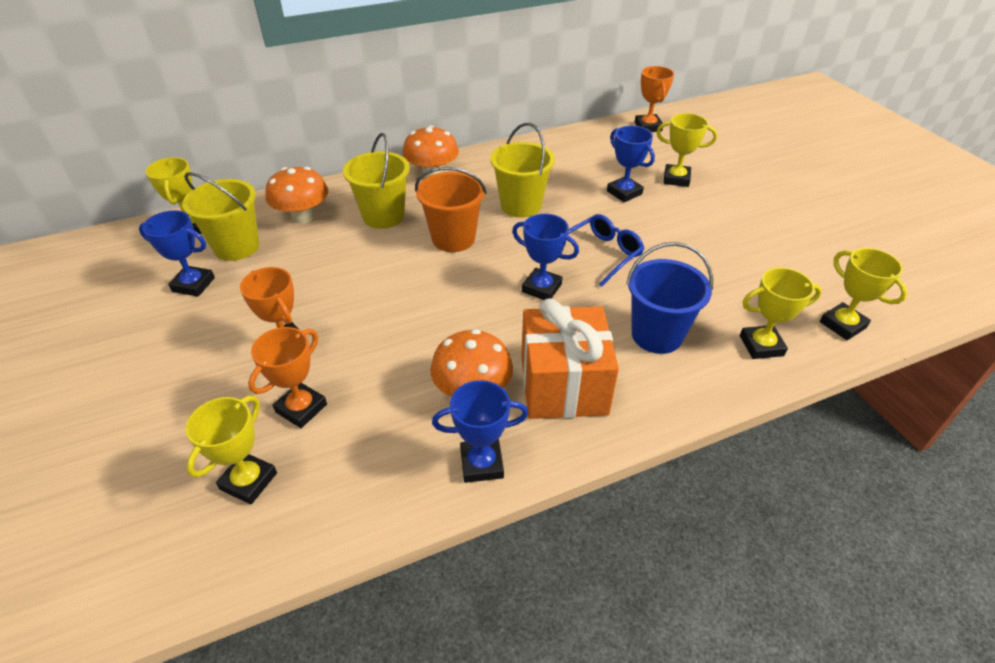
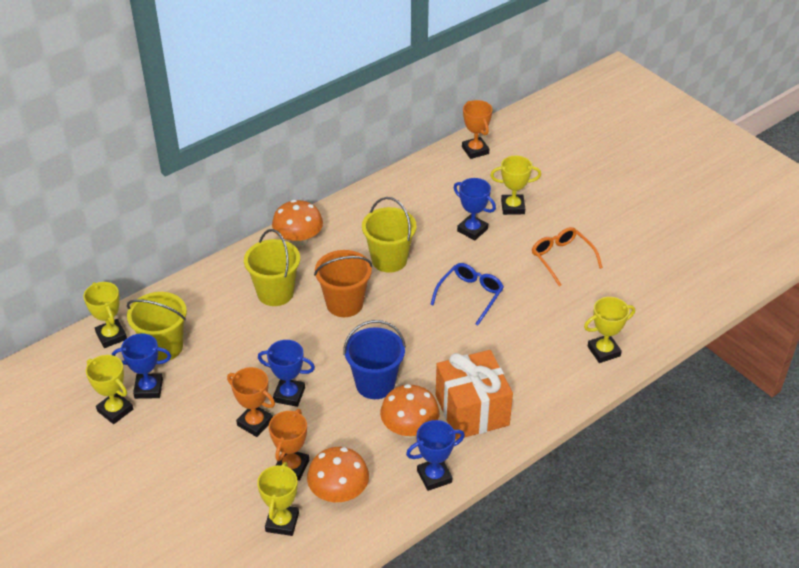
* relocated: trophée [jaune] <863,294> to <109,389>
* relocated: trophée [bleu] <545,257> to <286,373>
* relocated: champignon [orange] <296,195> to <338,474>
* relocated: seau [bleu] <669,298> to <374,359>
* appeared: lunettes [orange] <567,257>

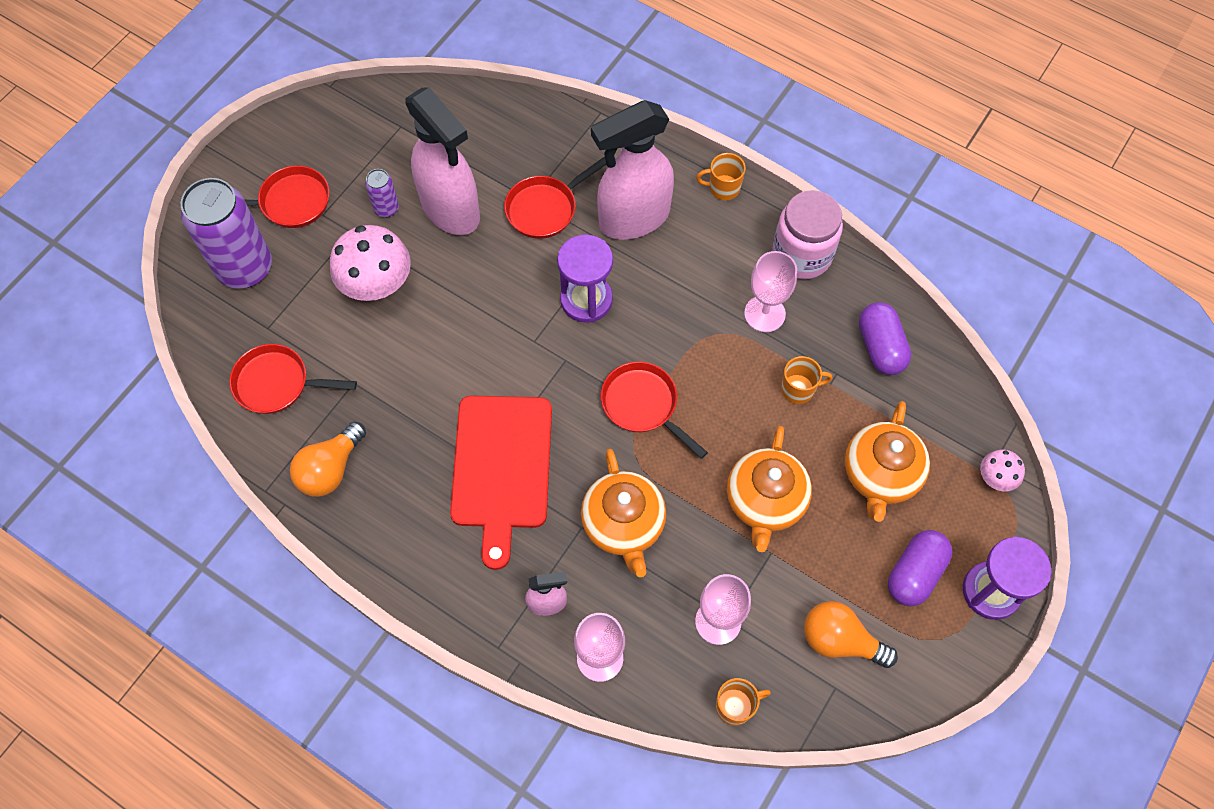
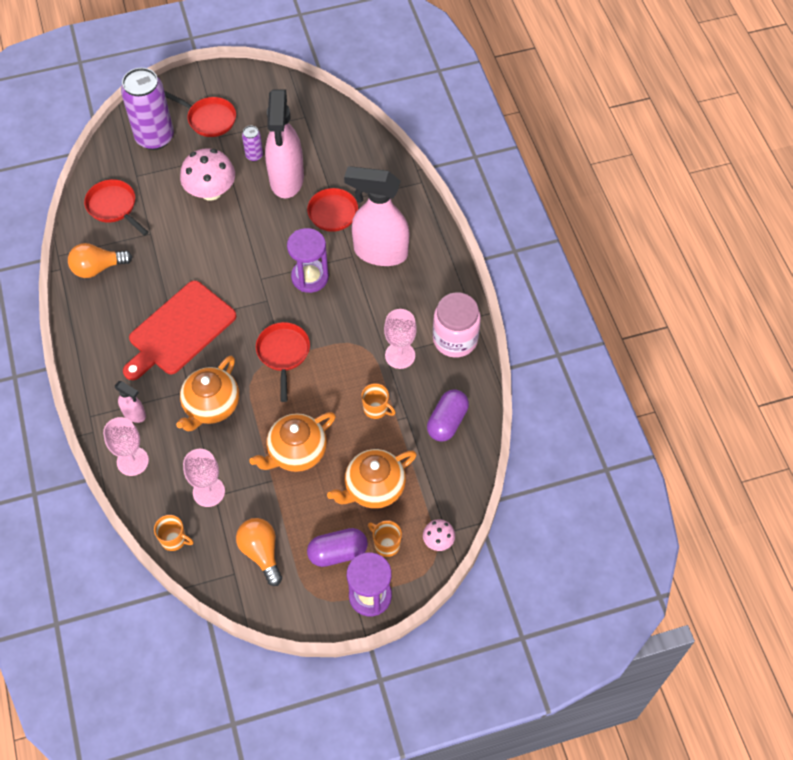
* relocated: tasse [orange] <721,176> to <385,538>

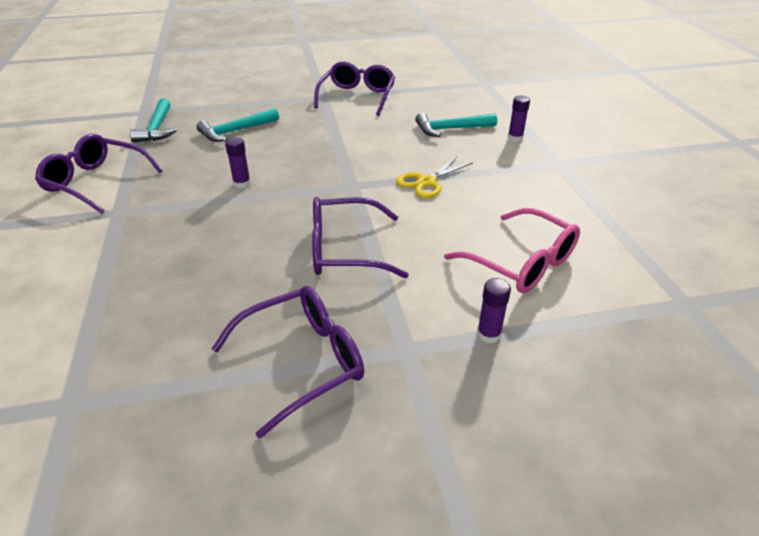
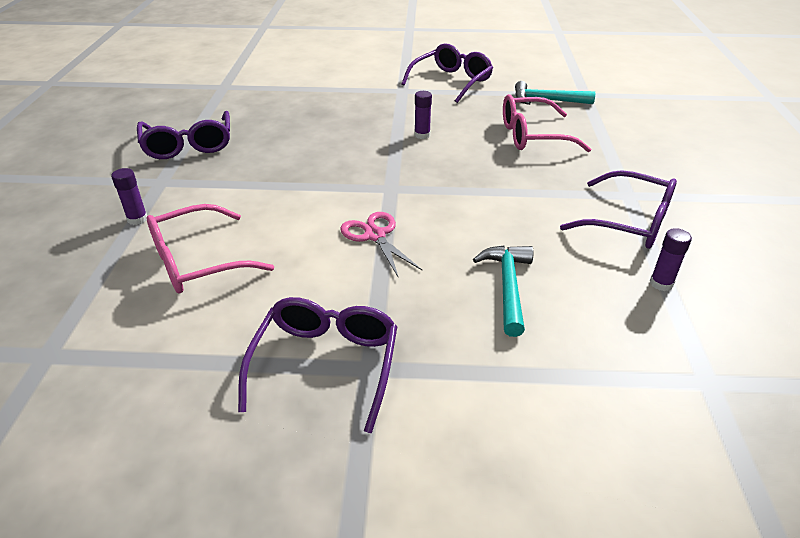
* relocated: lunettes [violet] <360,237> to <317,365>
* colour: ciseaux [jaune] <434,177> to ciseaux [rose] <381,245>
* exchanged: marteau [turquoise] <237,125> to lunettes [rose] <547,123>
* relocated: bâton de colle [violet] <519,119> to <671,259>

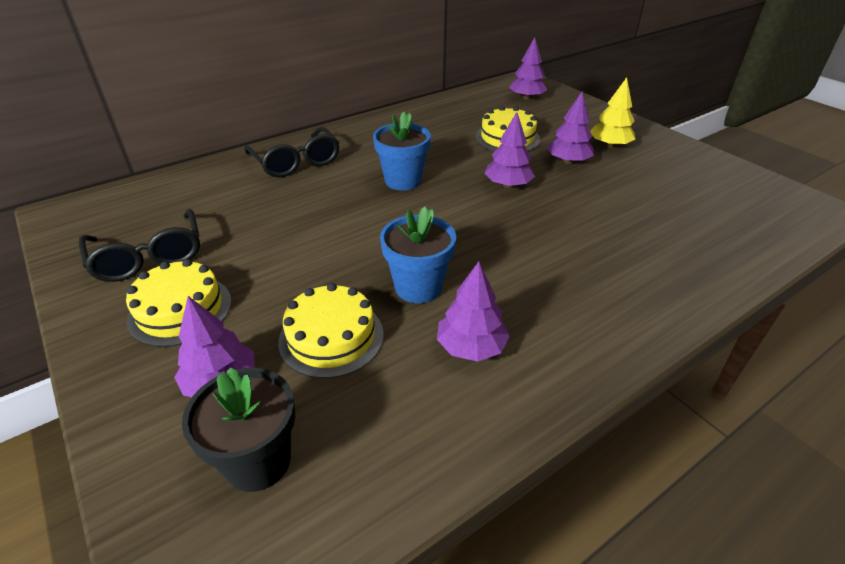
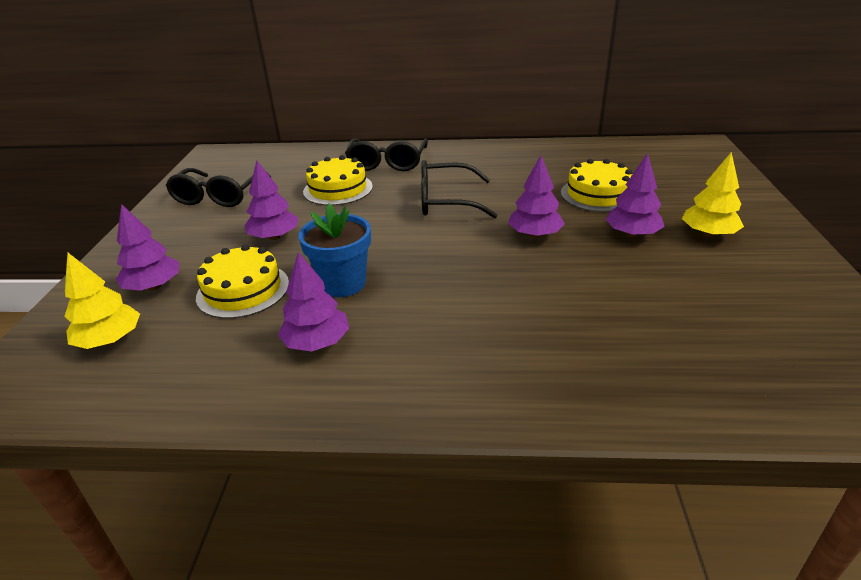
* exchanged: pot de fleurs [noir] <238,429> to arbre [jaune] <102,300>
* relocated: arbre [violet] <528,68> to <271,200>
* relocated: gâteau [jaune] <179,303> to <338,180>
* exchanged: pot de fleurs [bleu] <402,151> to lunettes [noir] <459,189>

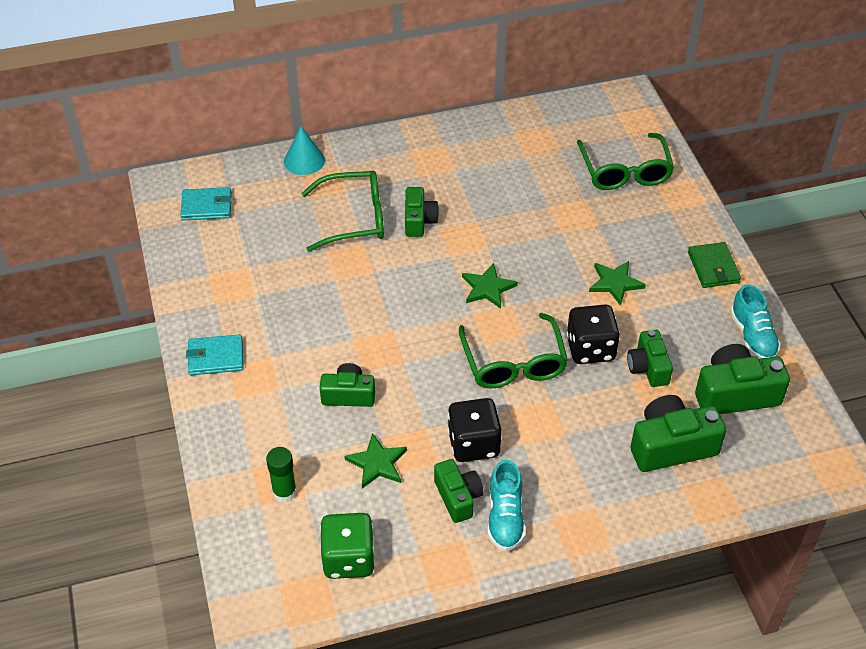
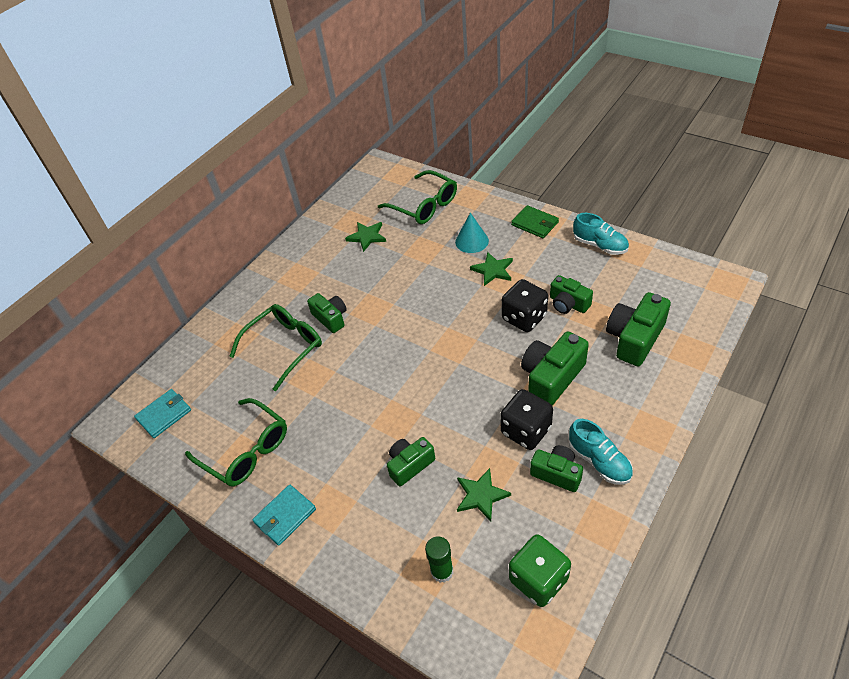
* relocated: lunettes [vert] <513,351> to <236,442>
* relocated: étoile [vert] <490,286> to <365,237>
* relocated: cône [turquoise] <304,150> to <472,233>
* relocated: appareil photo [vert] <742,379> to <555,368>

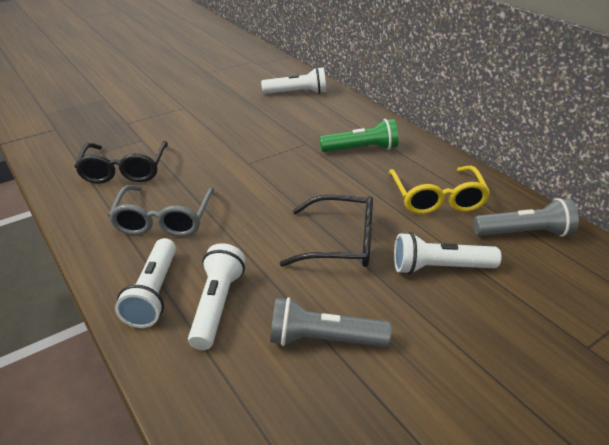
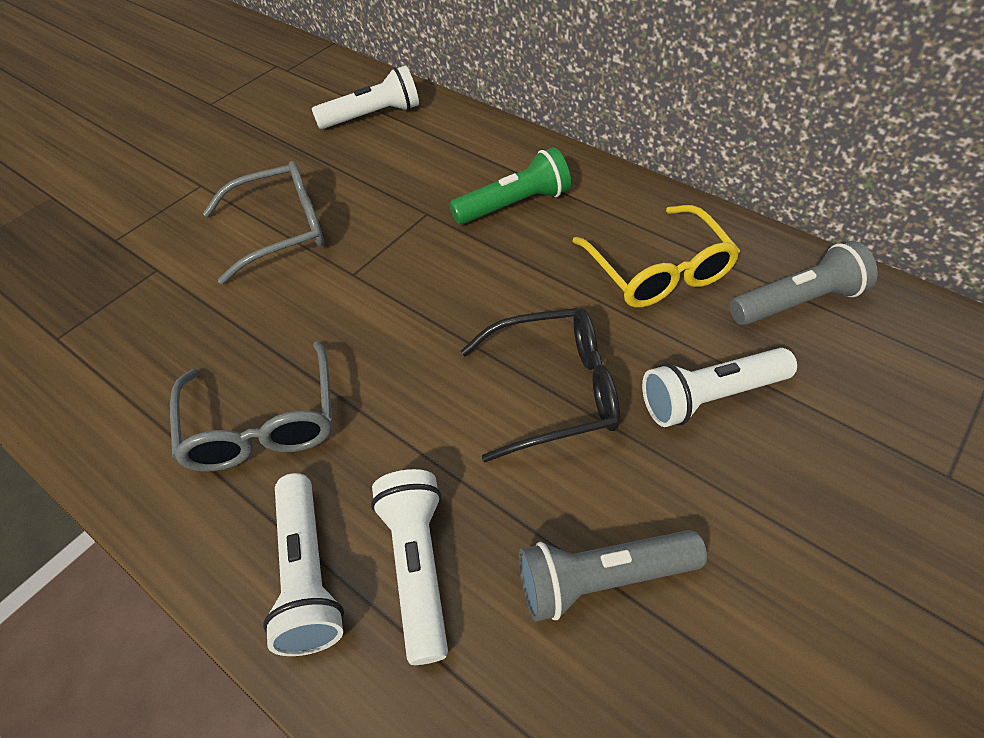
* appeared: lunettes [gris] <263,222>
* missing: lunettes [noir] <121,162>

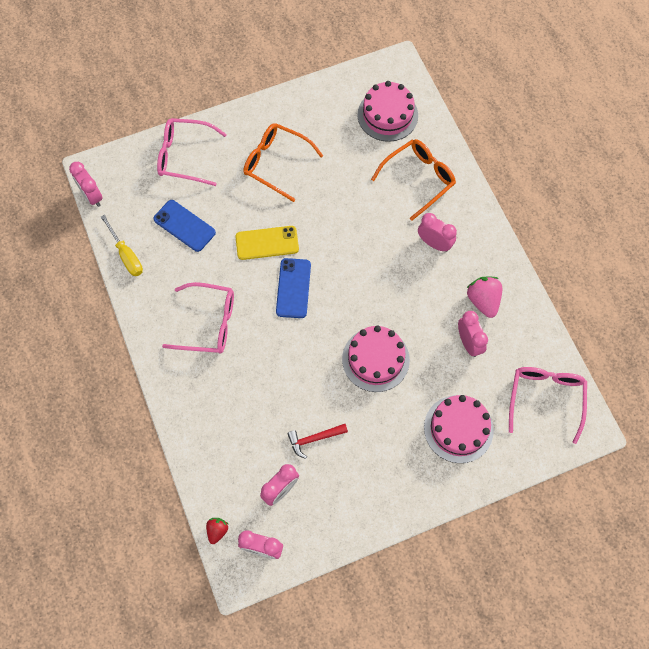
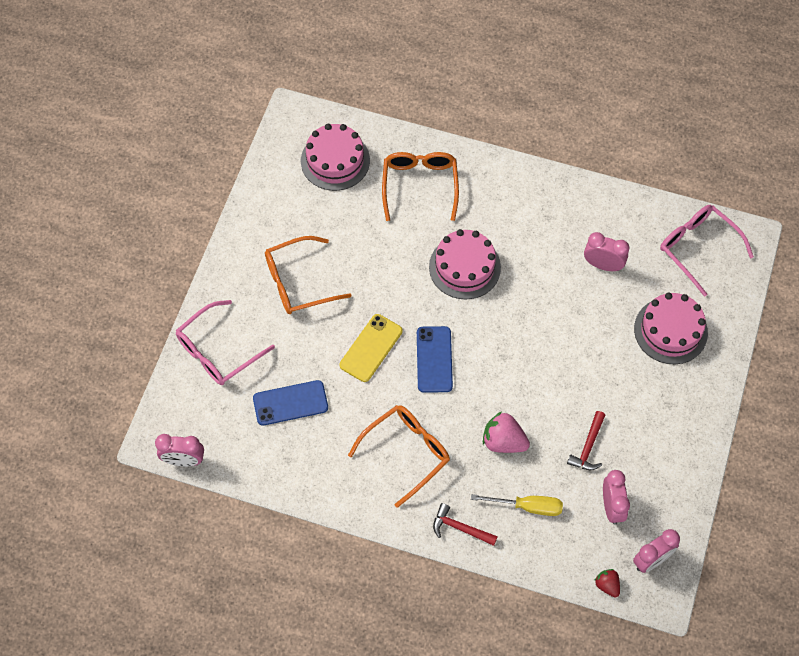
* colour: lunettes [rose] <198,318> to lunettes [orange] <399,456>
* spun: téléphone [bleu] <293,288> = <435,359> 45 degrees clockwise
* relocated: gâteau [rose] <376,358> to <465,264>
* appeared: marteau [rouge] <465,524>
* relocated: tournevis [jaune] <122,245> to <517,505>
* relocated: fraise [rose] <484,297> to <506,432>
* missing: réveil [rose] <437,232>

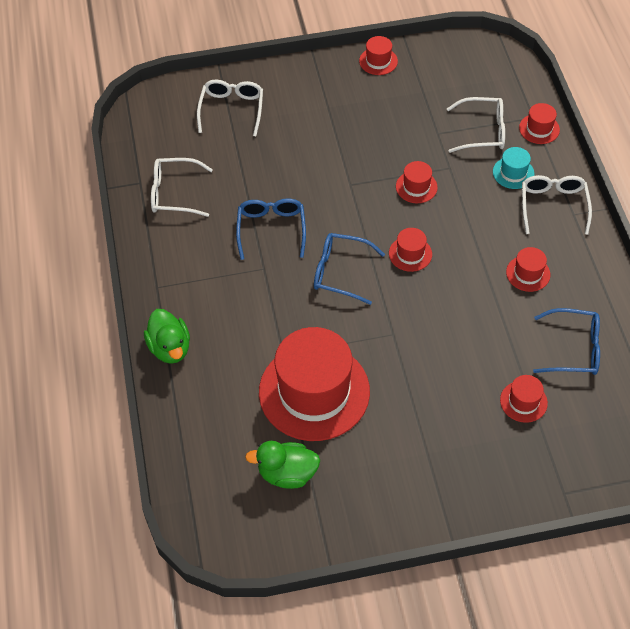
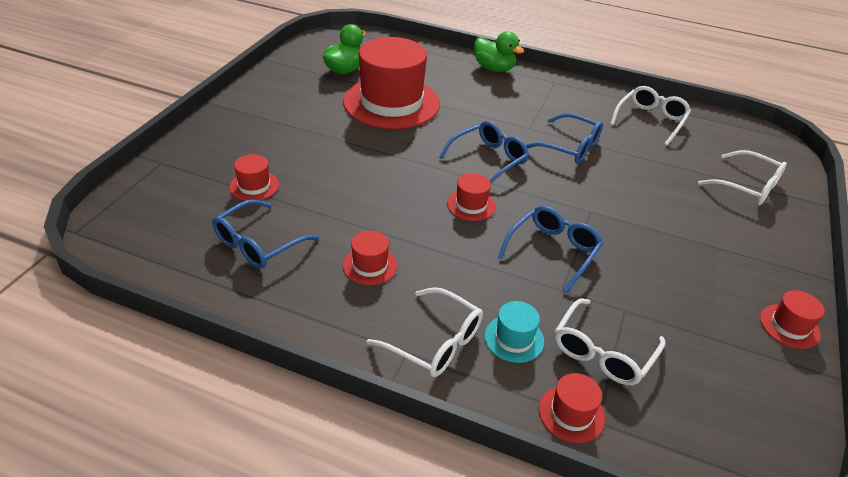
* spun: canard [vert] <167,336> = <499,51> 150 degrees counterclockwise
* exchanged: chapeau [rouge] <417,182> to lunettes [bleu] <550,249>

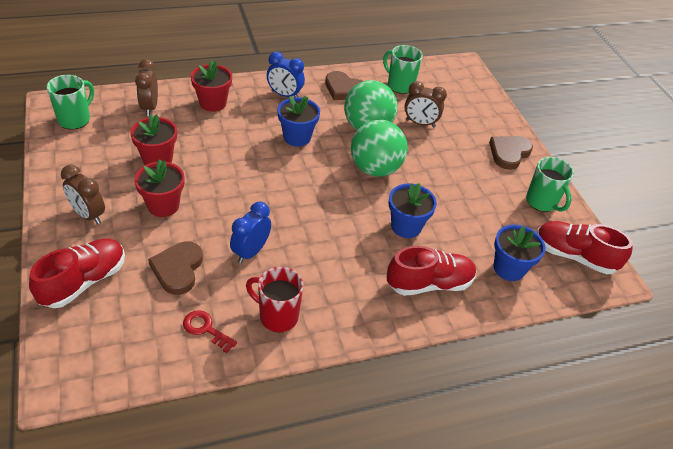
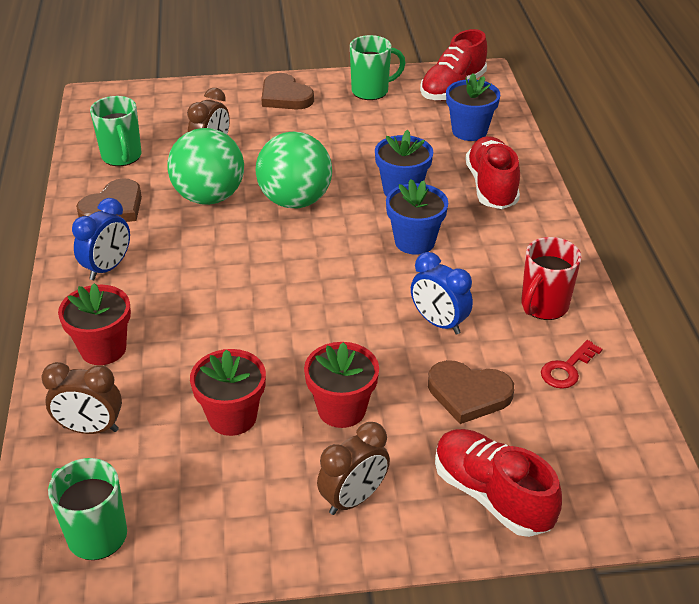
* spun: tasse [vert] <403,69> = <116,131> 75 degrees counterclockwise
* relocated: pot de fleurs [bleu] <298,121> to <417,217>

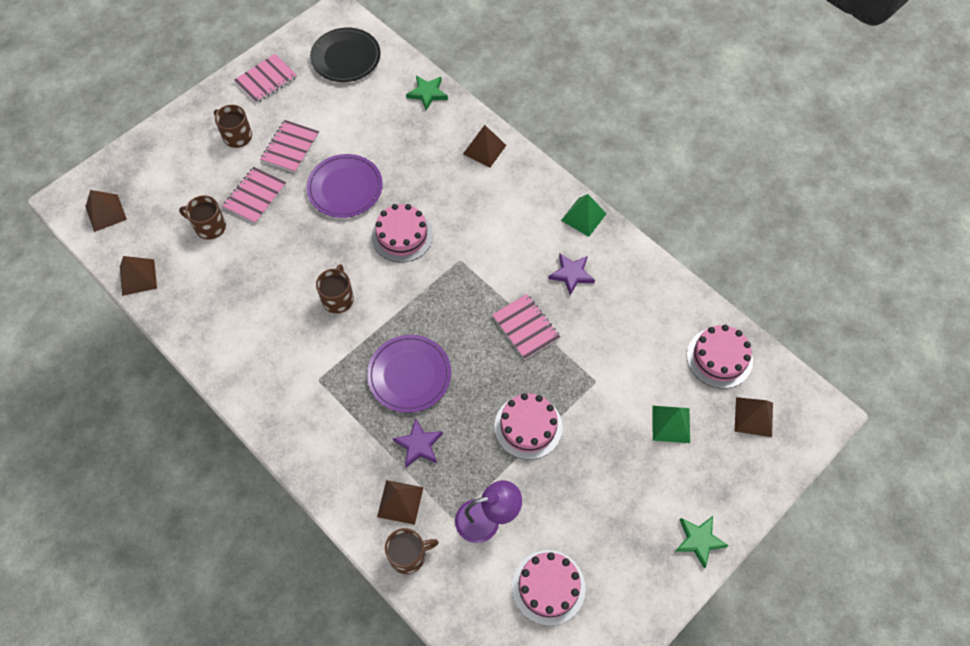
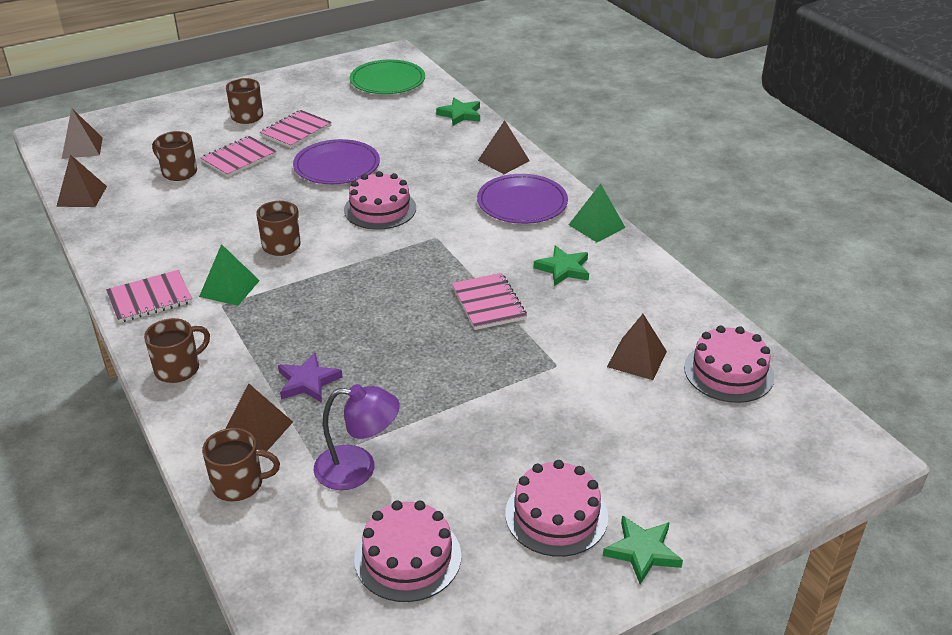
* relocated: carnet [rose] <265,79> to <149,296>
* appeared: tasse [marron] <177,350>
* relocated: pyramide [vert] <671,424> to <229,275>
* colour: assiette [noir] <345,54> to assiette [vert] <387,77>
* relocated: assiette [violet] <409,374> to <522,199>
* relocated: gâteau [rose] <528,426> to <556,508>
* colour: étoile [violet] <571,274> to étoile [vert] <561,266>
* relocated: pyramide [marron] <753,417> to <637,347>

